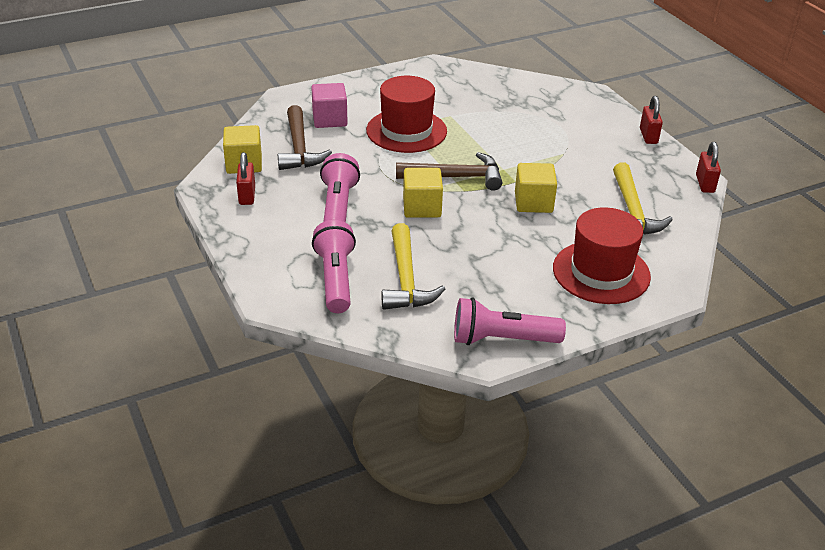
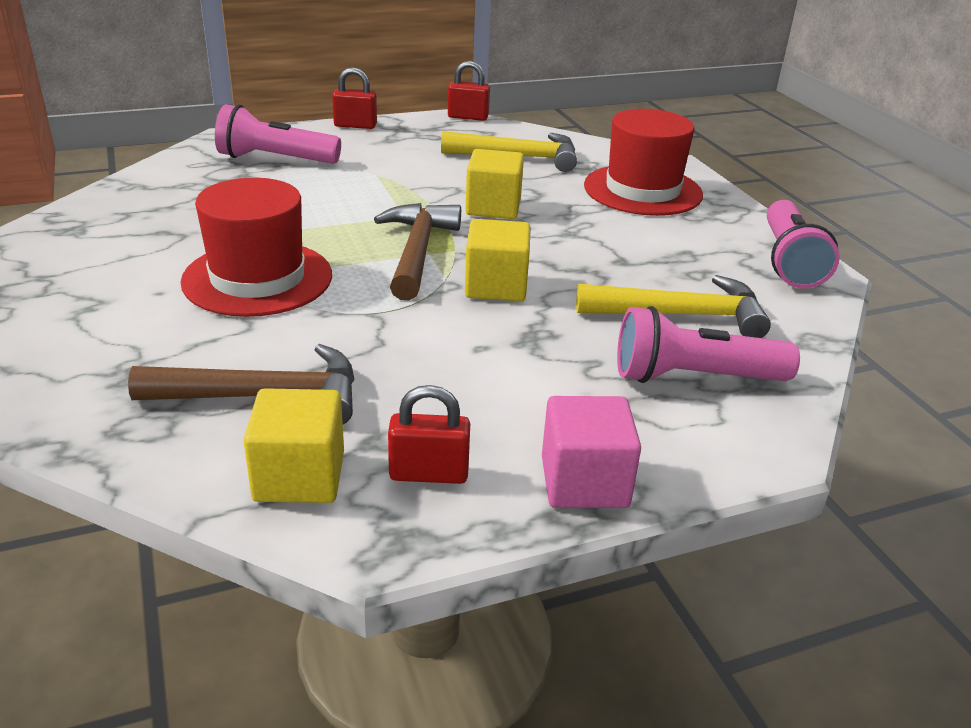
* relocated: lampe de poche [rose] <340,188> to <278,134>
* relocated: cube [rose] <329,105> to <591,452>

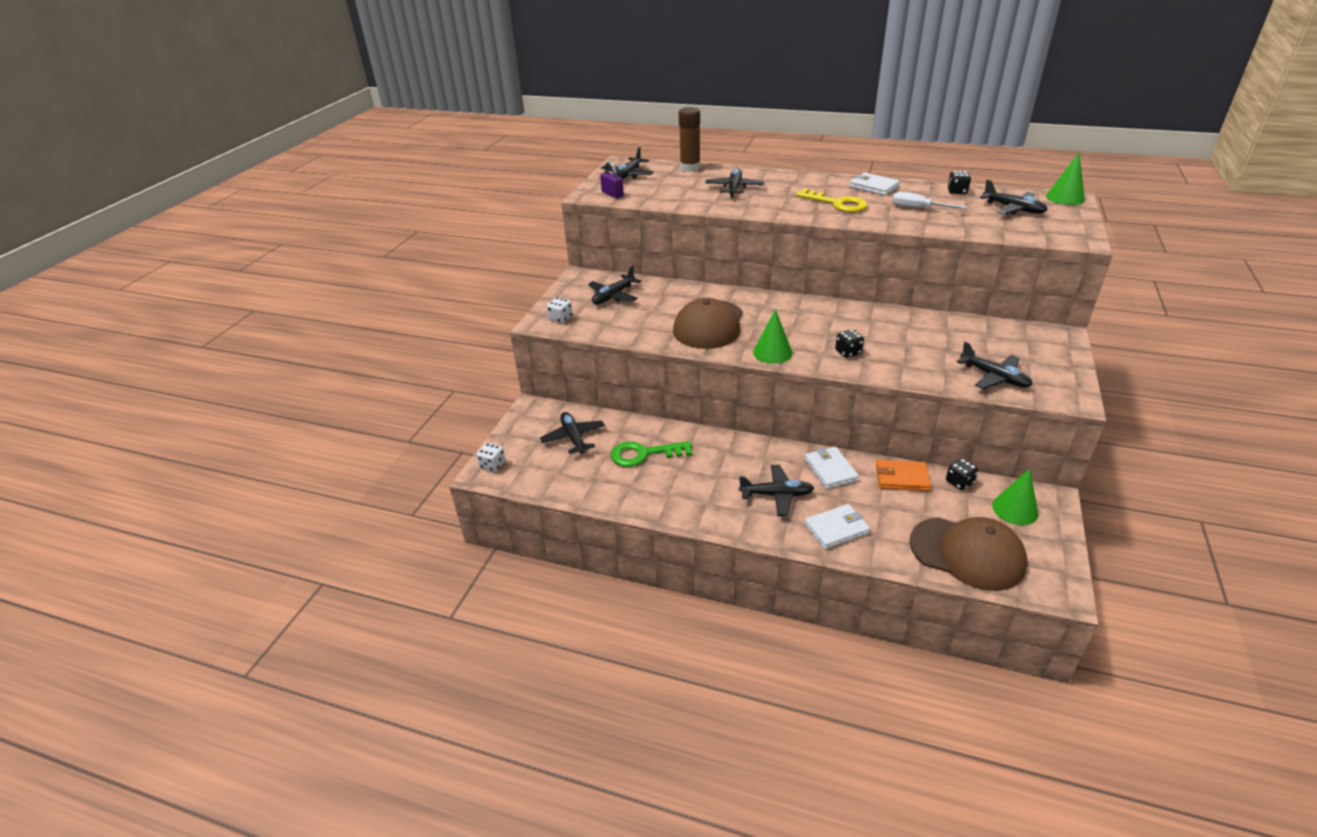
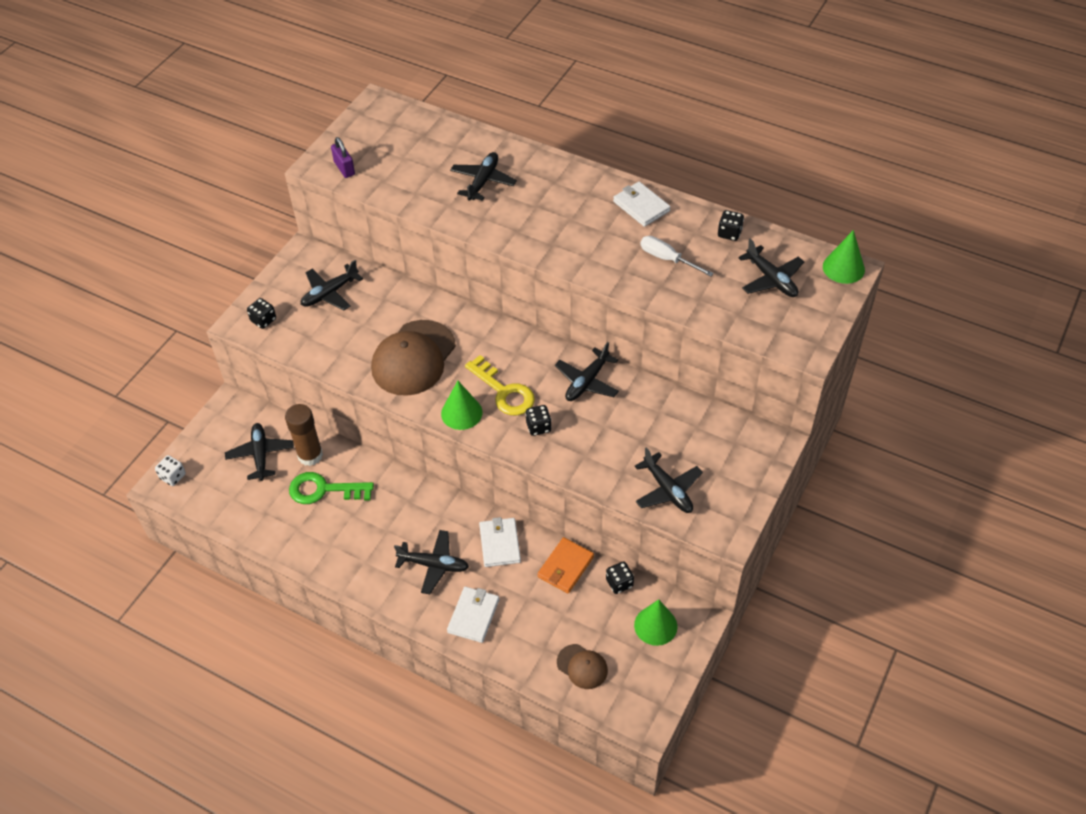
* colour: dé [blanc] <559,310> to dé [noir] <261,313>
* relocated: bâton de colle [marron] <689,139> to <304,435>
* spun: portefeuille [blanc] <837,526> = <473,615> 60 degrees counterclockwise
* relocated: clé [jaune] <831,200> to <500,385>
* spun: portefeuille [orange] <903,475> = <565,565> 75 degrees counterclockwise
* relocated: avion [noir] <627,163> to <587,371>
* size: casquette [marron] <968,554> = <582,666> x0.50

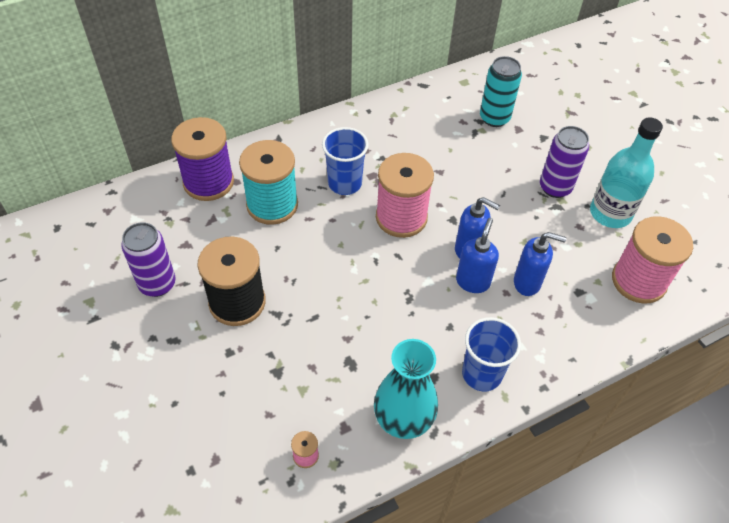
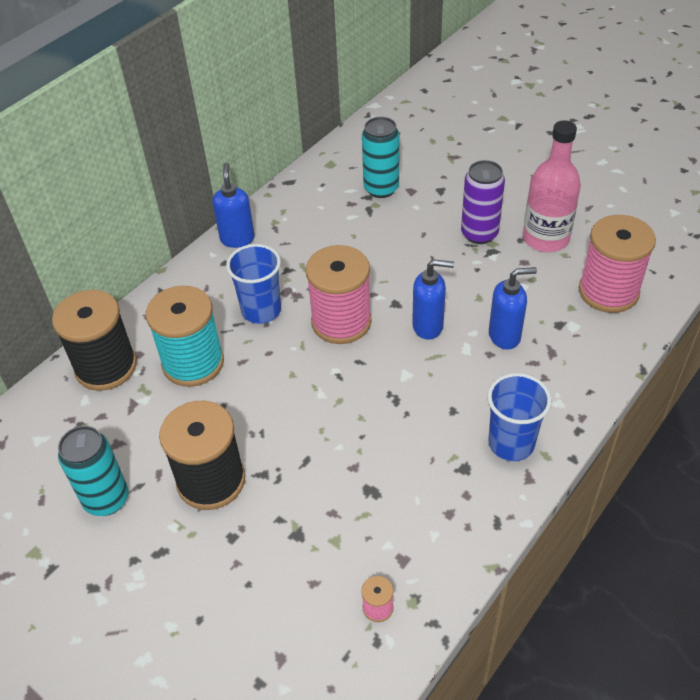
* colour: bobine [violet] <202,159> to bobine [noir] <94,340>
* colour: canette [violet] <148,259> to canette [turquoise] <93,471>
* relocated: distributeur de savon [bleu] <477,255> to <233,205>
* colour: bouteille [turquoise] <626,172> to bouteille [rose] <552,186>
* missing: vase [turquoise] <406,389>

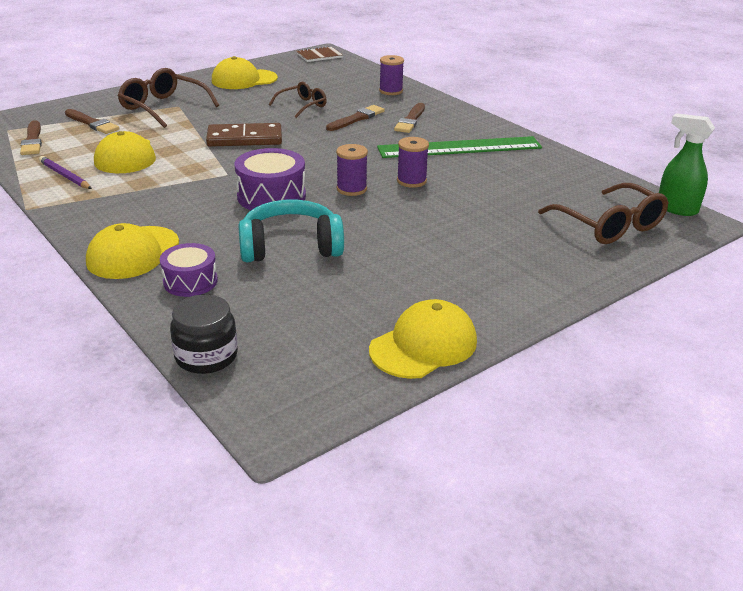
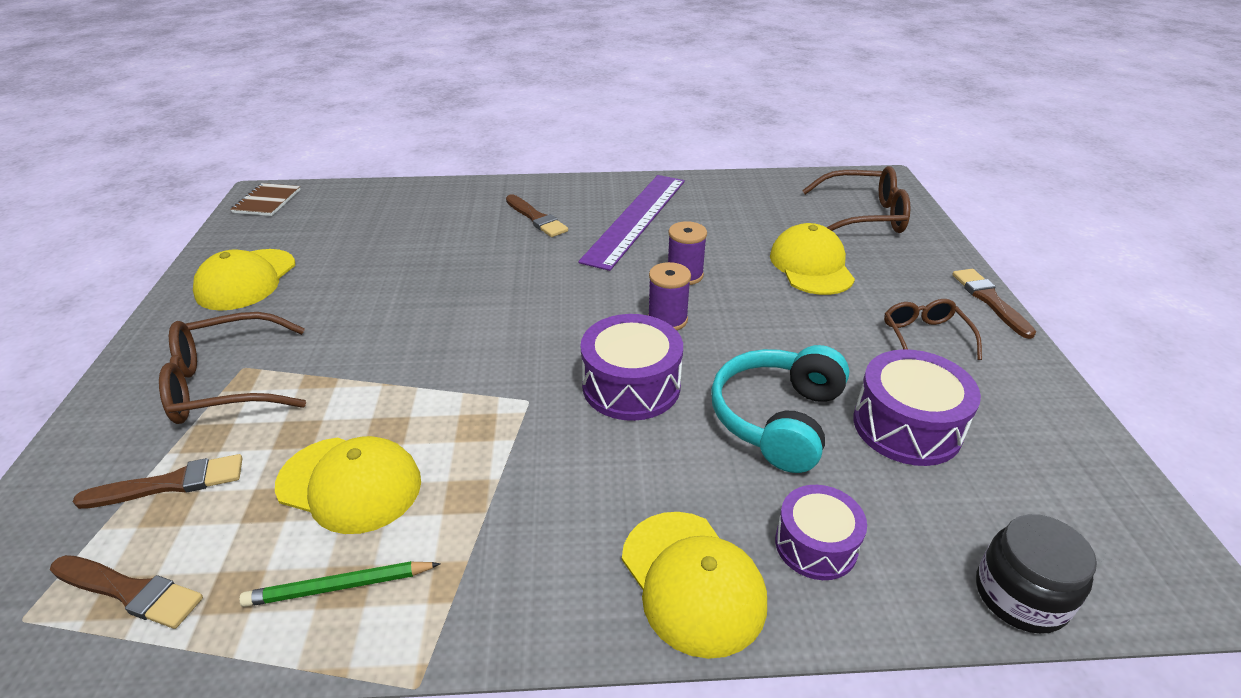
* colour: crayon [violet] <65,172> to crayon [vert] <340,584>
* colour: règle [vert] <459,147> to règle [violet] <631,223>
* relocated: casquette [jaune] <423,339> to <812,259>
* appeared: tambour [violet] <917,407>
* relocated: lunettes [marron] <298,100> to <933,329>
* relocated: pinceau [marron] <355,118> to <994,304>
* missing: domino [marron] <244,135>
* missing: bobine [violet] <391,75>
* missing: vaporisateur [vert] <687,164>

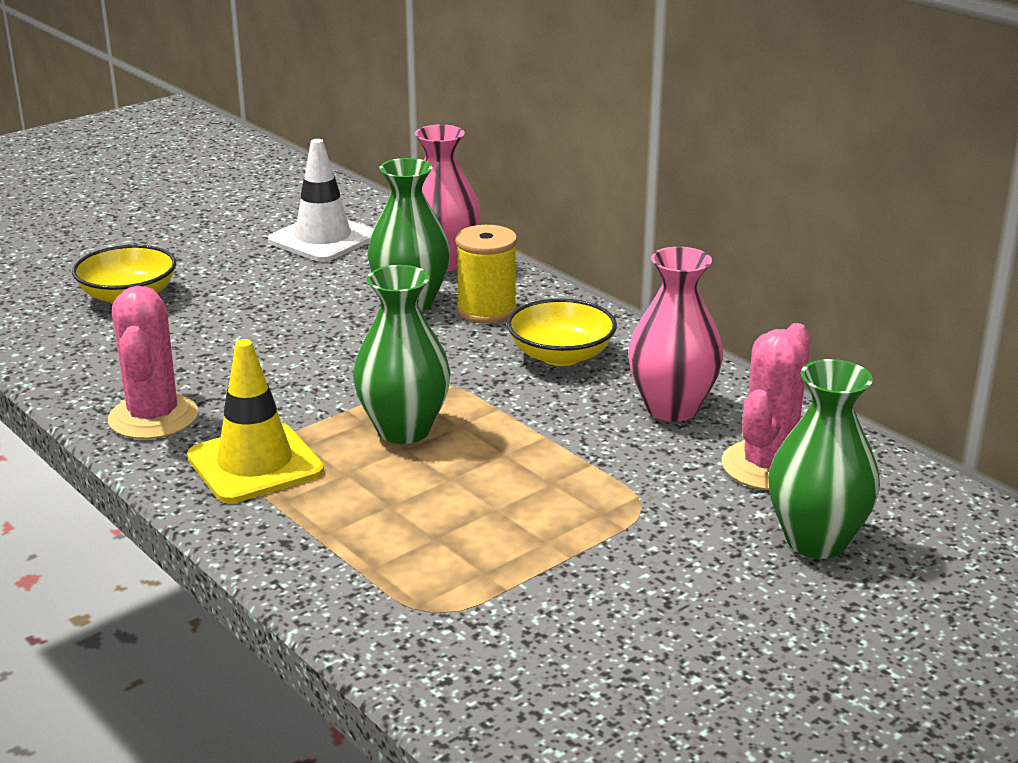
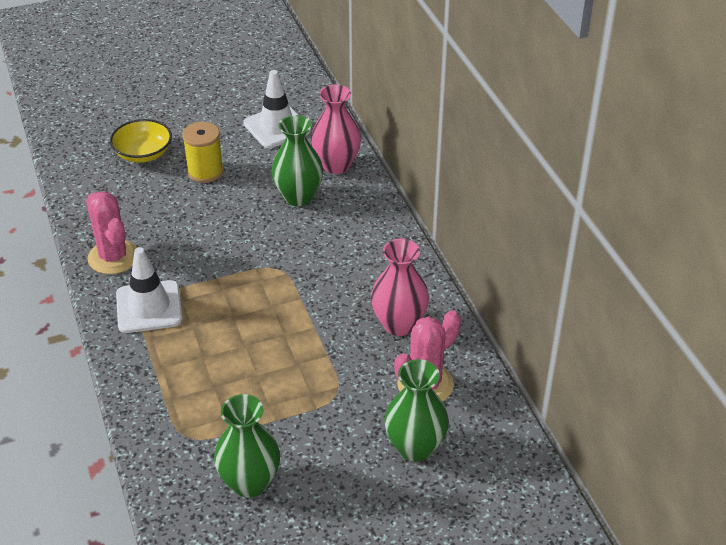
* spun: cactus [rose] <153,362> = <111,232> 45 degrees counterclockwise
* colour: cône de chantier [jaune] <255,421> to cône de chantier [blanc] <149,290>
* relocated: bobine [jaune] <486,274> to <203,152>
* relocated: vase [vert] <402,354> to <247,446>
* missing: bol [jaune] <562,332>

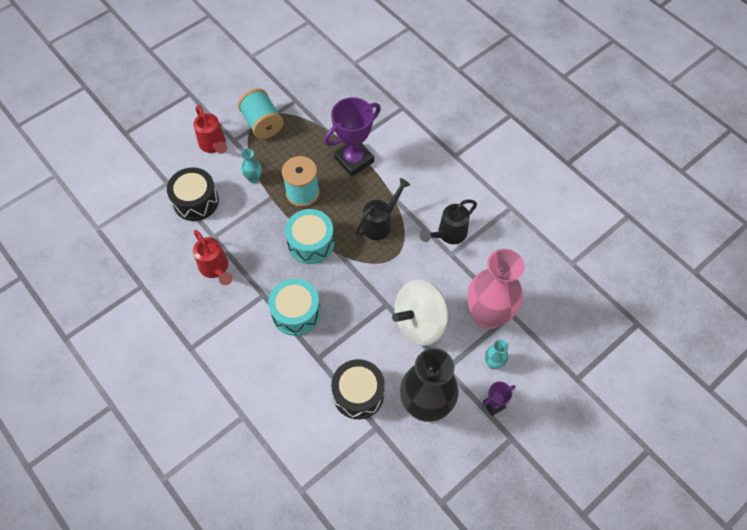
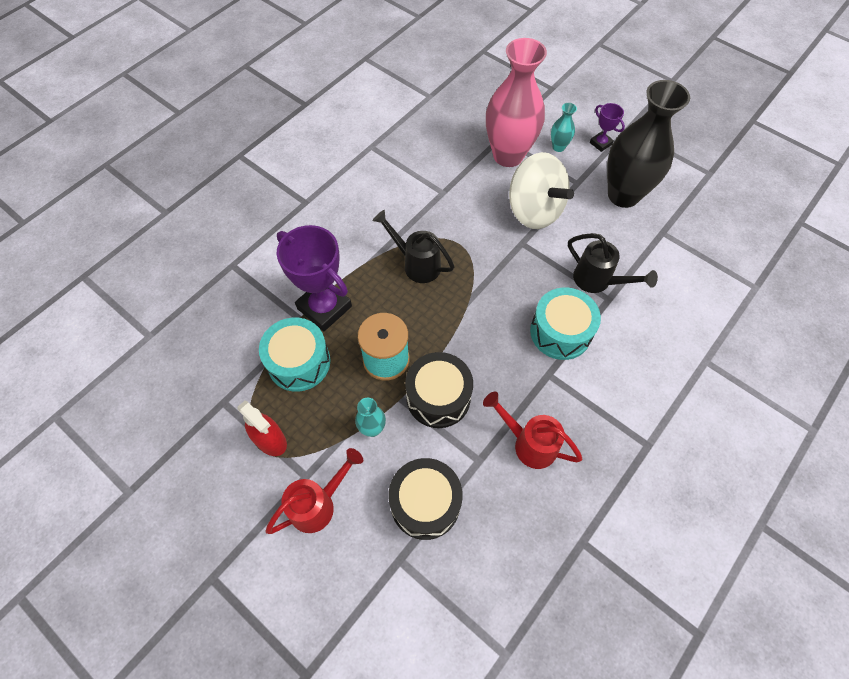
* exchanged: bobine [turquoise] <261,114> to vaporisateur [rouge] <262,428>
* relocated: tambour [turquoise] <309,236> to <295,355>
* relocated: tambour [noir] <358,389> to <439,390>
* spun: arrosoir [rouge] <213,257> = <532,430> 105 degrees counterclockwise
* relocated: arrosoir [noir] <448,222> to <613,263>

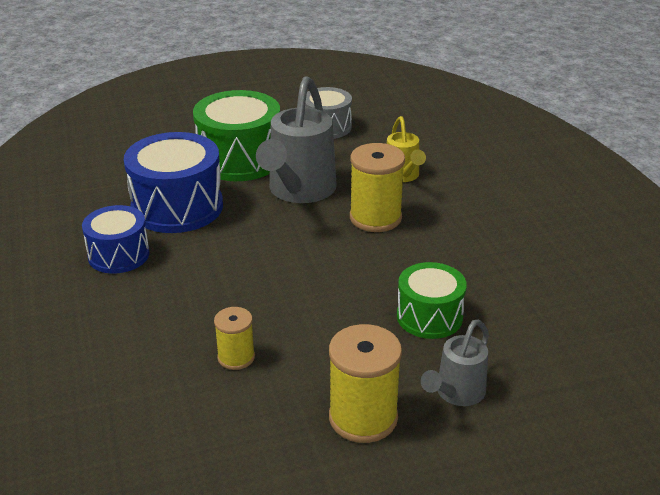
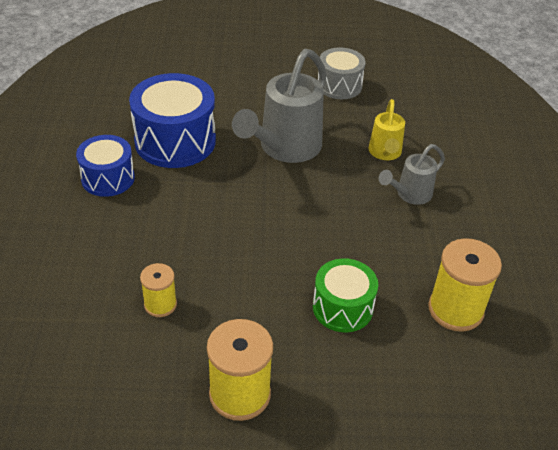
* relocated: arrosoir [gris] <455,363> to <412,174>
* relocated: bobine [jaune] <377,187> to <465,285>
* missing: tambour [vert] <236,135>

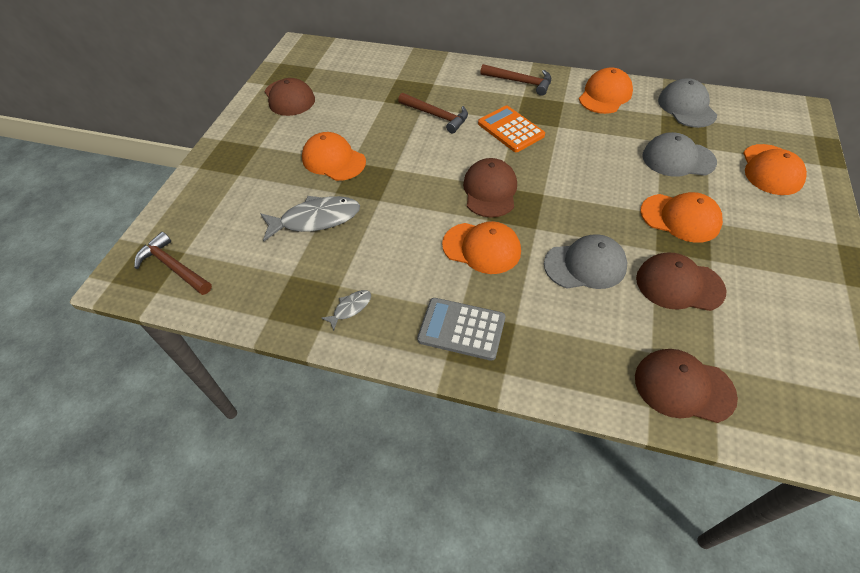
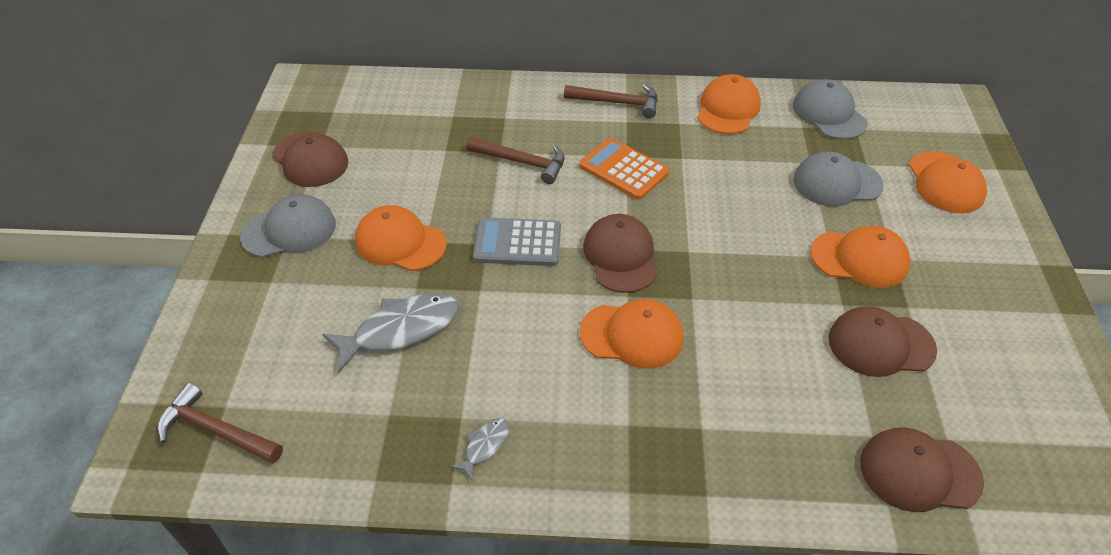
* relocated: casquette [gris] <585,261> to <288,226>
* relocated: calculatrice [gris] <461,329> to <517,241>

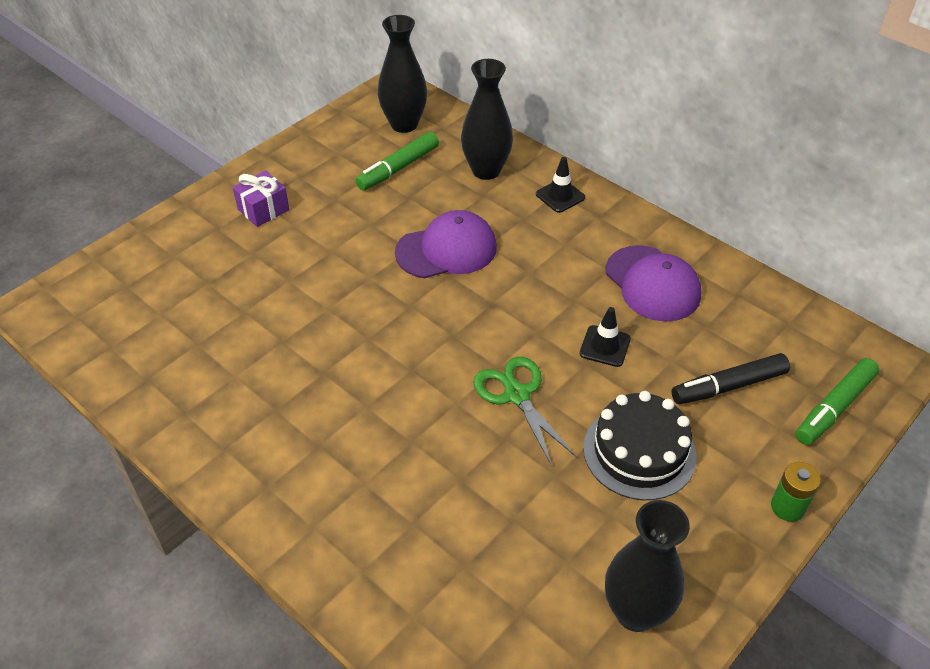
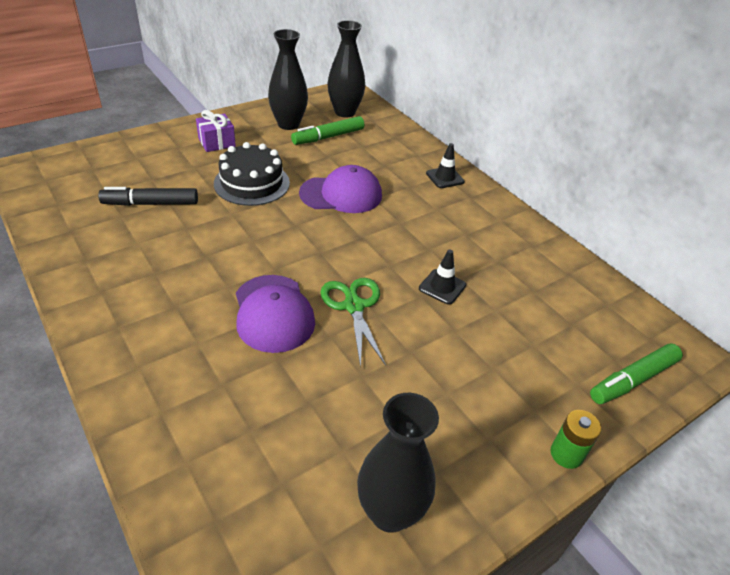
* relocated: feutre [noir] <731,378> to <148,196>
* relocated: gâteau [noir] <640,445> to <252,174>
* relocated: casquette [violet] <653,283> to <275,314>
* relocated: vase [noir] <487,119> to <288,79>

